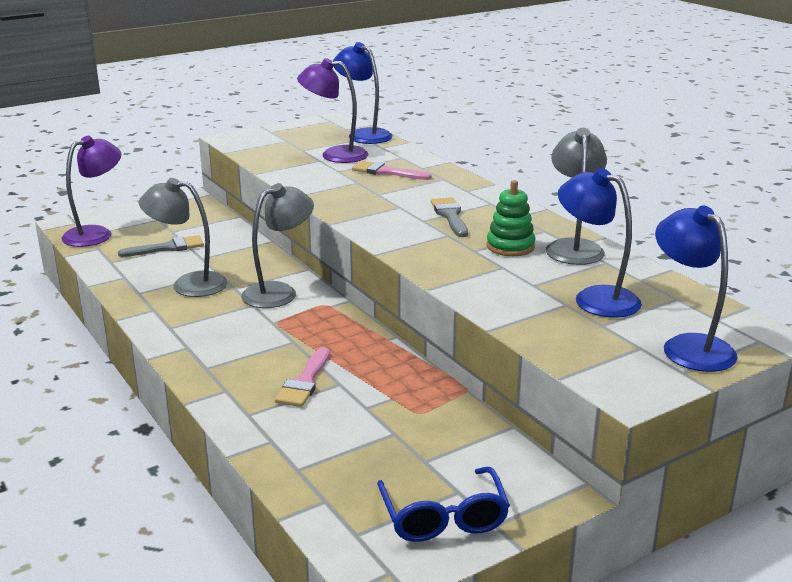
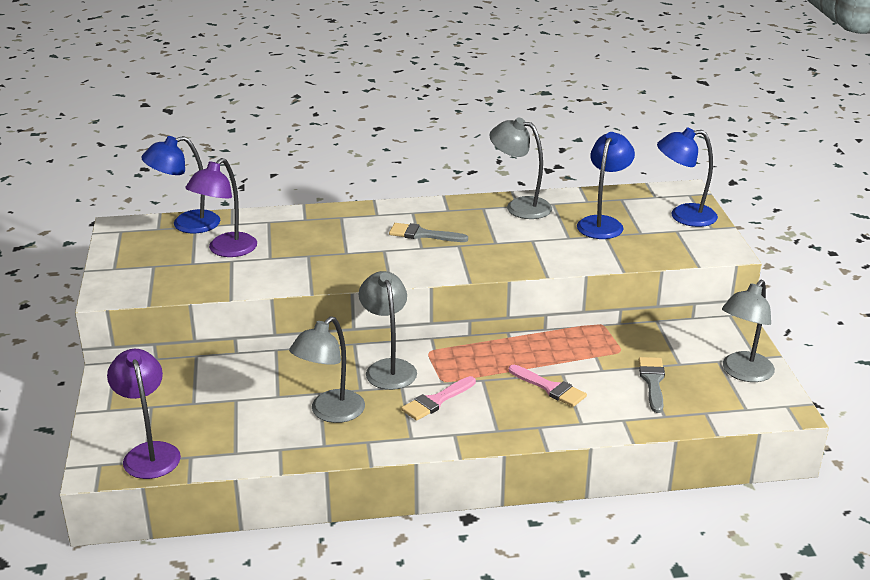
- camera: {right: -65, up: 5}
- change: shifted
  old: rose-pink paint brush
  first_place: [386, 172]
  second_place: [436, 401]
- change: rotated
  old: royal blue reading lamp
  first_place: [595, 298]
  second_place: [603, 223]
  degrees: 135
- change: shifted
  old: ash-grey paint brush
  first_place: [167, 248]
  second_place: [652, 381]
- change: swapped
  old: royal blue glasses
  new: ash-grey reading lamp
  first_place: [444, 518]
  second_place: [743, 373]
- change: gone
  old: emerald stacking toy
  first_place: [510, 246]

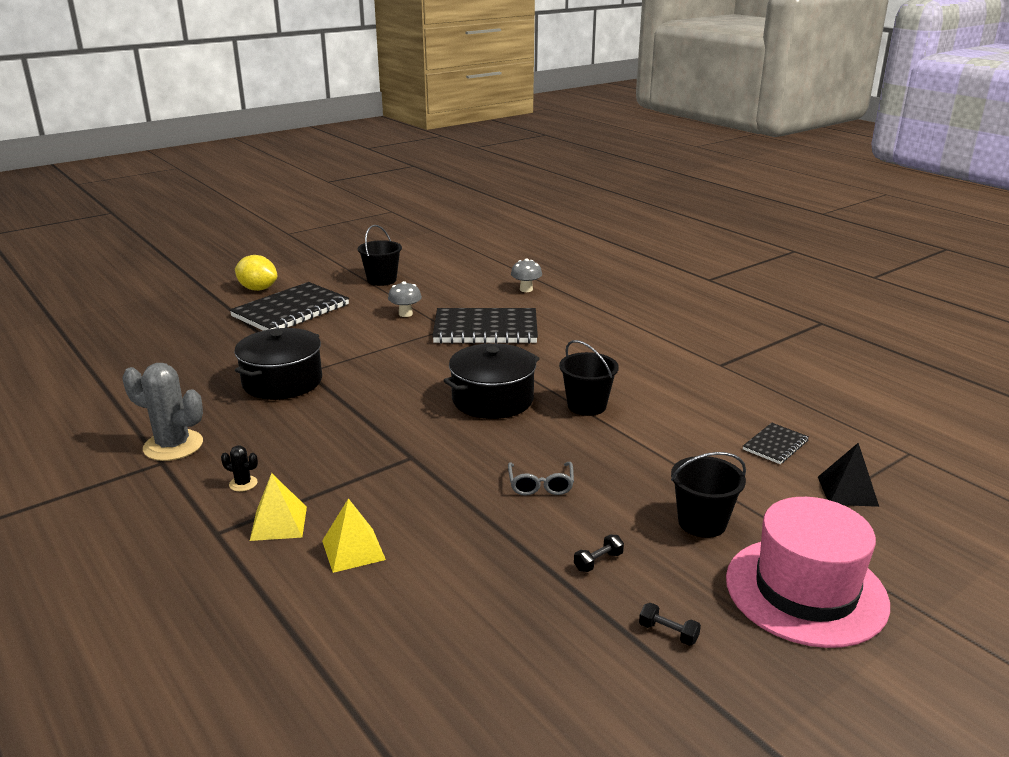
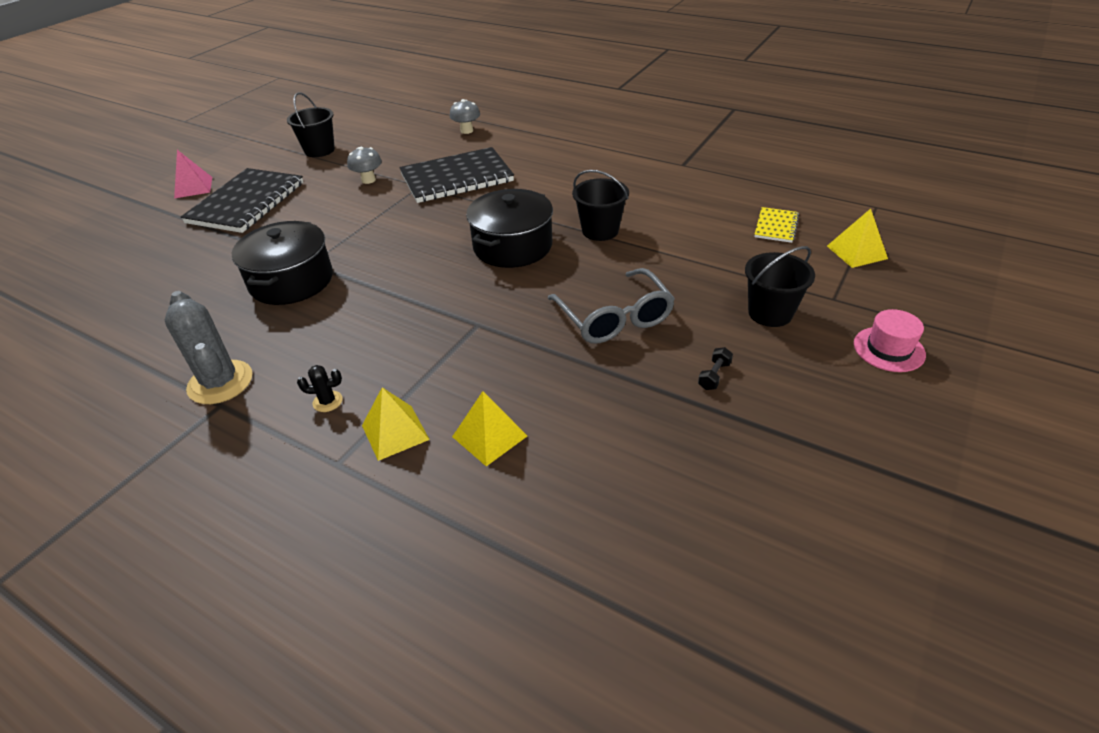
- camera: {right: -20, up: 15}
- change: rotated
  old: ash-grey prickly plant
  first_place: [173, 446]
  second_place: [220, 382]
  degrees: 60
- change: swapped
  old: yellow lemon
  new: rose-pink solid pyramid
  first_place: [258, 289]
  second_place: [193, 187]
- change: scaled
  old: ash-grey glasses
  first_place: [540, 485]
  second_place: [614, 318]
  factor: 1.72
- change: repainted
  old: ebony exercise book
  new: yellow exercise book
  first_place: [775, 445]
  second_place: [776, 226]
- change: repainted
  old: ebony solid pyramid
  new: yellow solid pyramid
  first_place: [847, 491]
  second_place: [856, 252]
- change: scaled
  old: rose-pink tall hat
  first_place: [806, 591]
  second_place: [889, 349]
  factor: 0.49
- change: gone
  old: ebony free weight
  first_place: [668, 633]

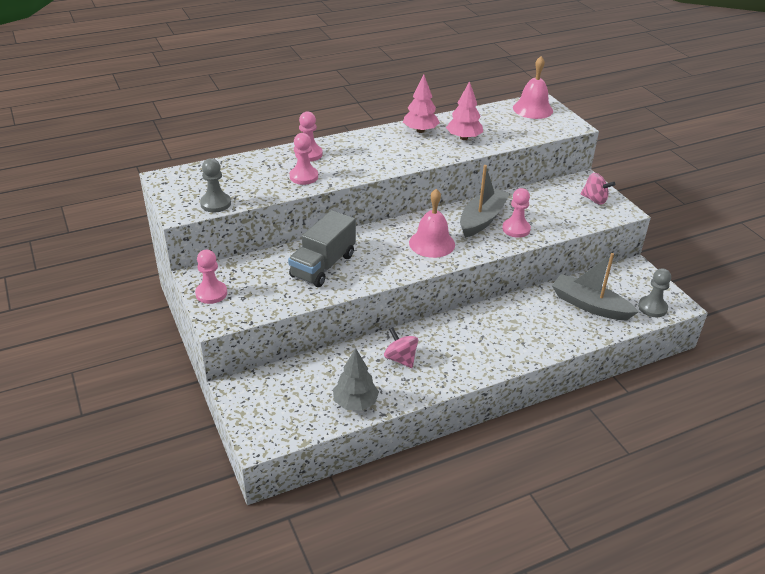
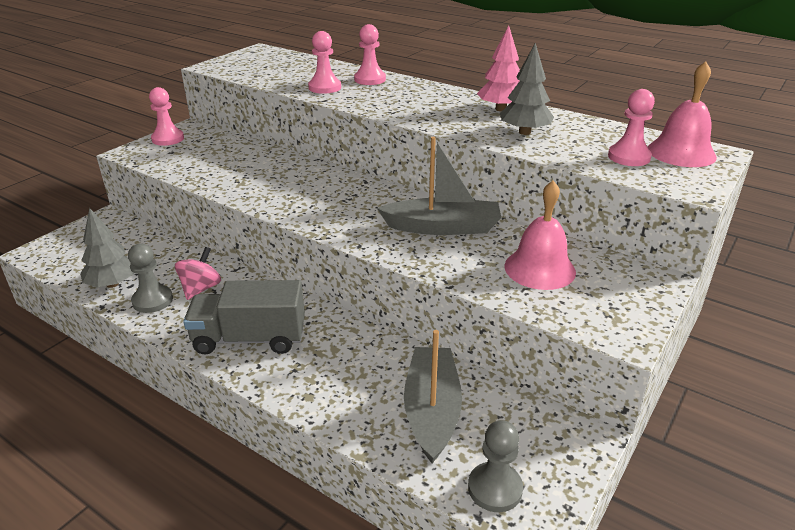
- camera: {right: 60, up: -5}
- change: shifted
  old: ash-grey chess pawn
  first_place: [215, 204]
  second_place: [152, 300]
- change: shifted
  old: ash-grey lorry
  first_place: [323, 265]
  second_place: [250, 339]
- change: repainted
  old: rose-pink toy tree
  new: ash-grey toy tree
  first_place: [464, 138]
  second_place: [524, 132]
- change: shifted
  old: rose-pink school bell
  first_place: [432, 243]
  second_place: [539, 268]
- change: shifted
  old: rose-pink chess pawn
  first_place: [516, 229]
  second_place: [629, 157]
- change: gone
  old: rose-pink toy top
  first_place: [594, 199]

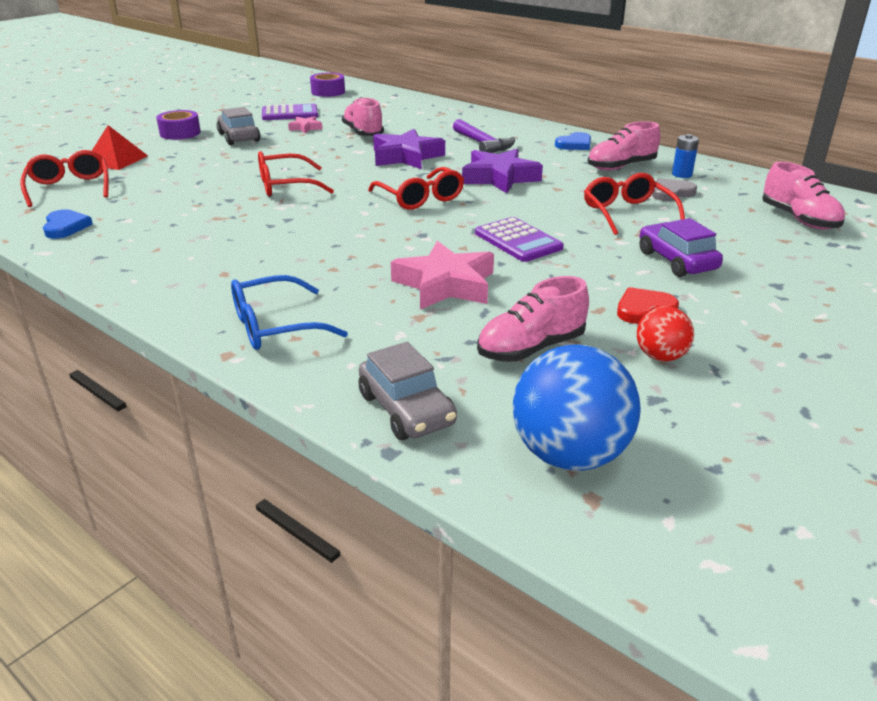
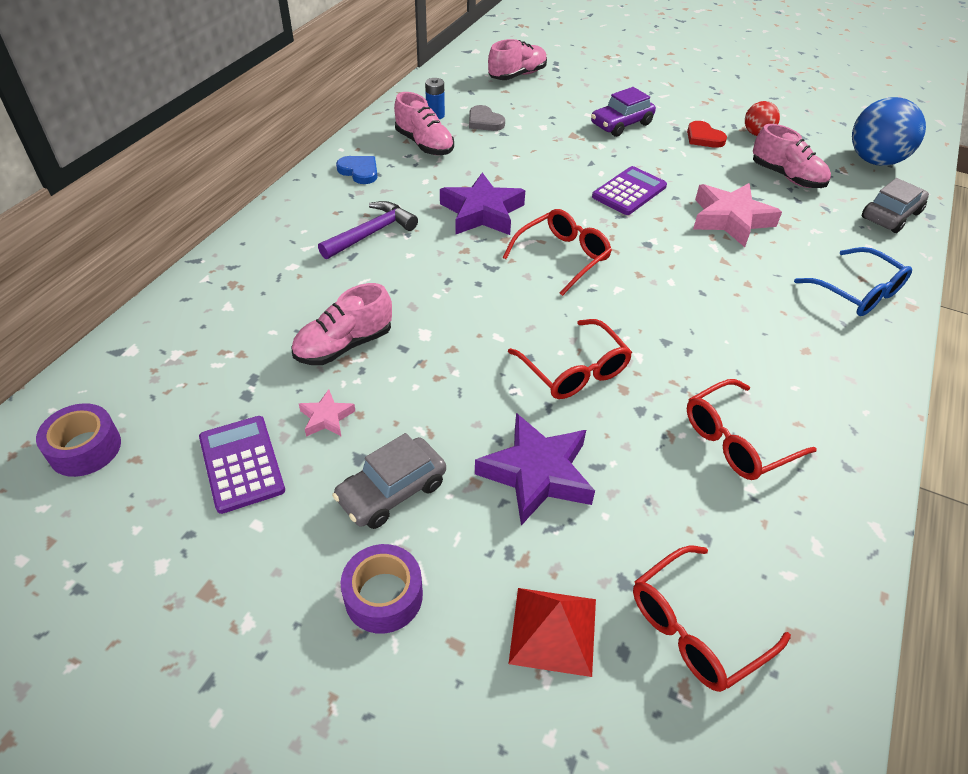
- camera: {right: -105, up: 15}
- change: shifted
  old: purple five-pointed star
  first_place: [406, 157]
  second_place: [537, 474]
- change: shifted
  old: crimson glasses
  first_place: [627, 213]
  second_place: [736, 441]
- change: gone
  old: royal blue heart
  first_place: [65, 227]

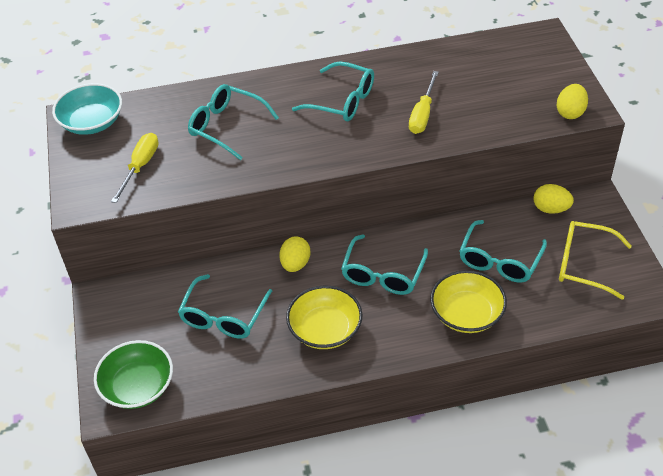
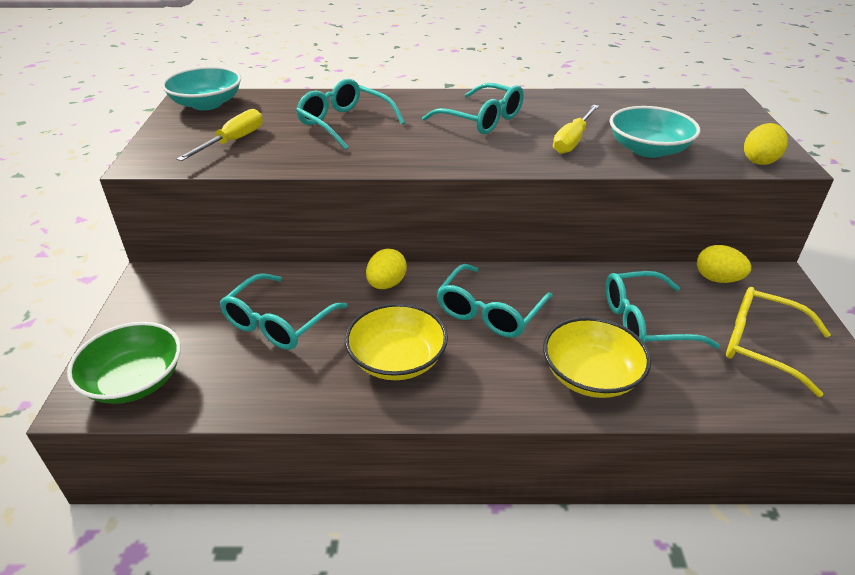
- camera: {right: 10, up: -10}
- change: rotated
  old: teal glasses
  first_place: [499, 260]
  second_place: [644, 322]
  degrees: 45
- change: new
  new: teal serving bowl
  second_place: [648, 149]

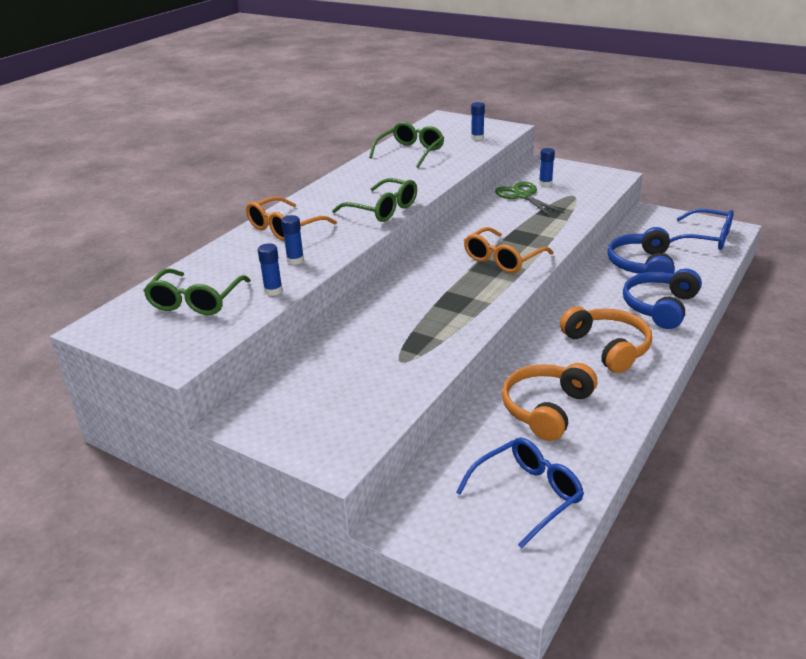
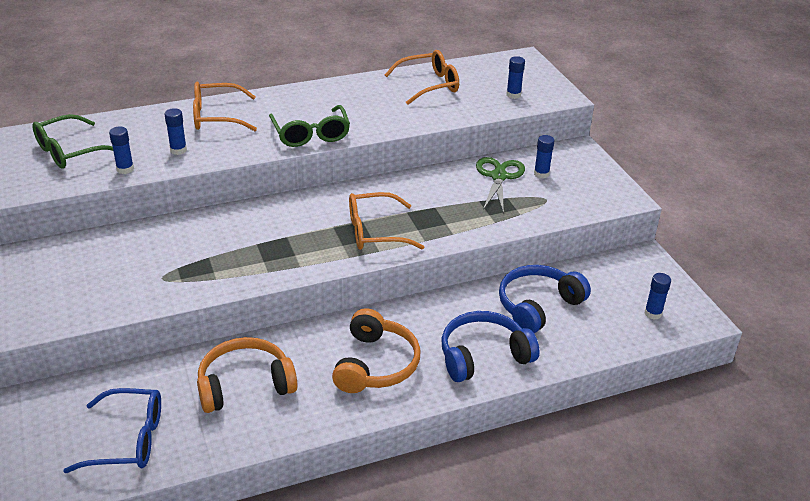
- camera: {right: 35, up: 5}
- change: repainted
  old: emerald glasses
  new: orange-coloured glasses
  first_place: [410, 152]
  second_place: [428, 85]
- change: swapped
  old: royal blue glasses
  new: royal blue glue stick
  first_place: [706, 238]
  second_place: [653, 313]

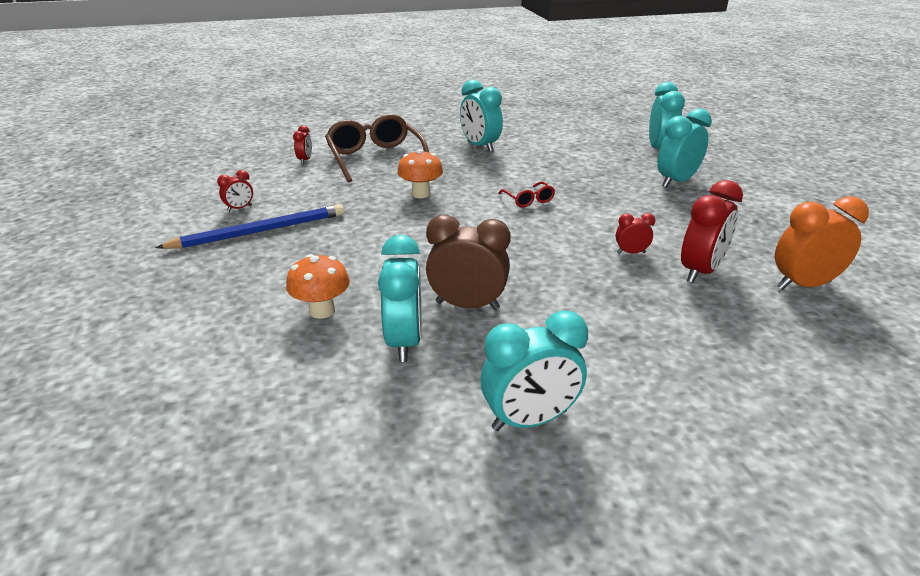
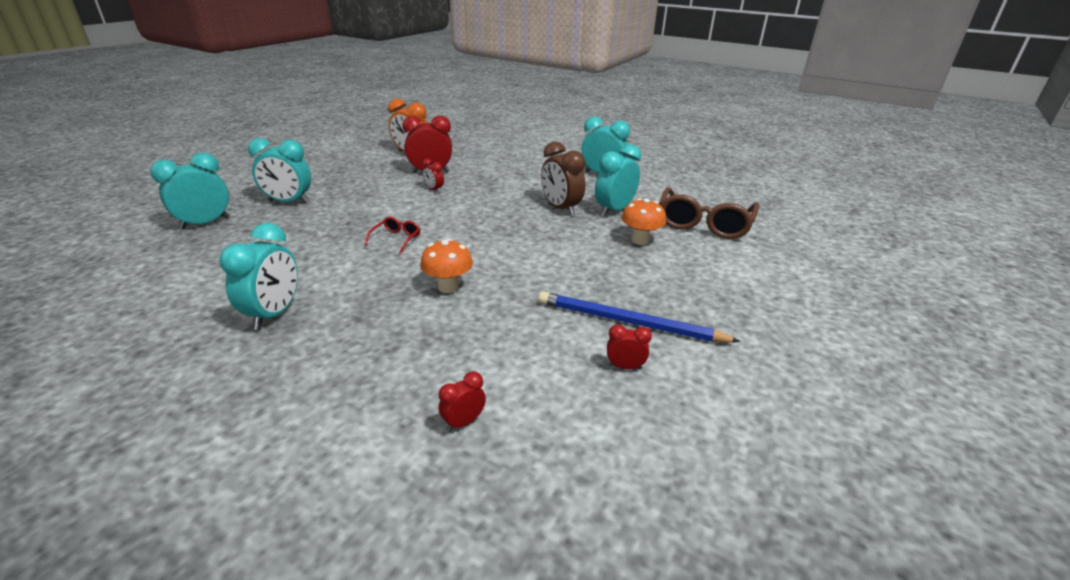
- camera: {right: -135, up: 0}
- change: shifted
  old: dark brown glasses
  first_place: [375, 158]
  second_place: [704, 223]

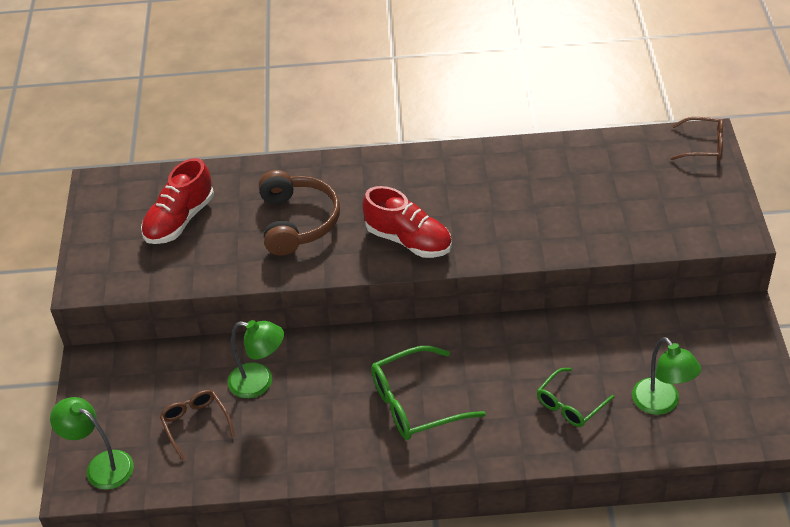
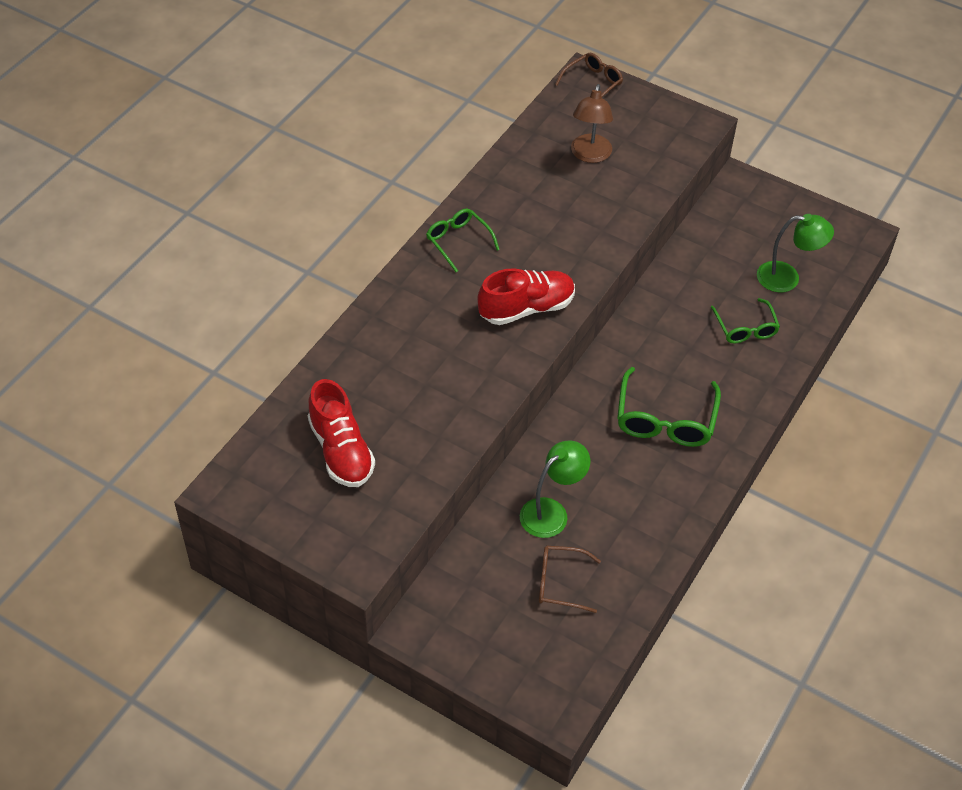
- camera: {right: -60, up: 5}
- change: new
  new: emerald glasses
  second_place: [458, 242]
- change: new
  new: dark brown reading lamp
  second_place: [589, 155]
- change: gone
  old: emerald reading lamp
  first_place: [101, 465]
- change: gone
  old: dark brown headset
  first_place: [297, 222]

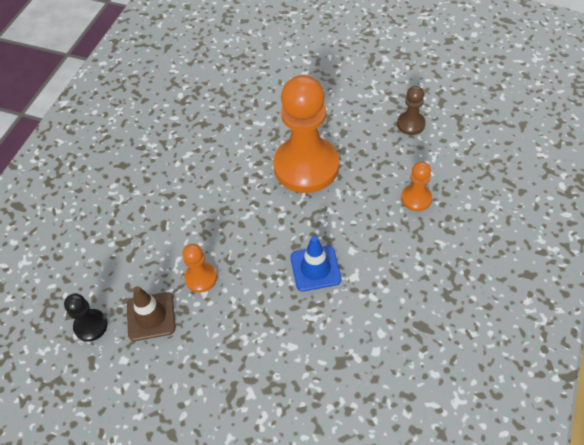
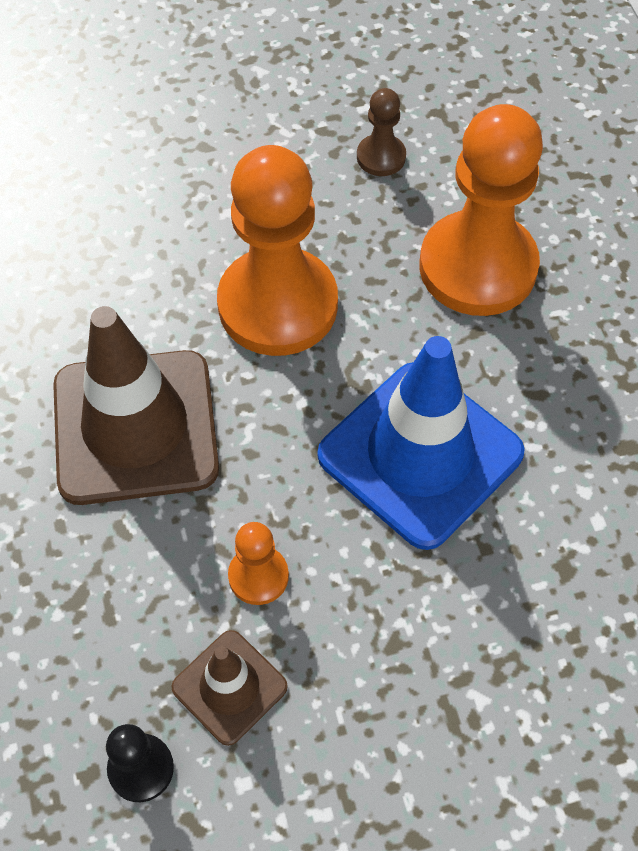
- camera: {right: -40, up: 5}
- change: new
  new: dark brown road cone
  second_place: [135, 427]
- change: scaled
  old: royal blue road cone
  first_place: [315, 268]
  second_place: [420, 454]
  factor: 1.97
- change: scaled
  old: orange-coloured chess pawn
  first_place: [416, 198]
  second_place: [477, 267]
  factor: 2.25

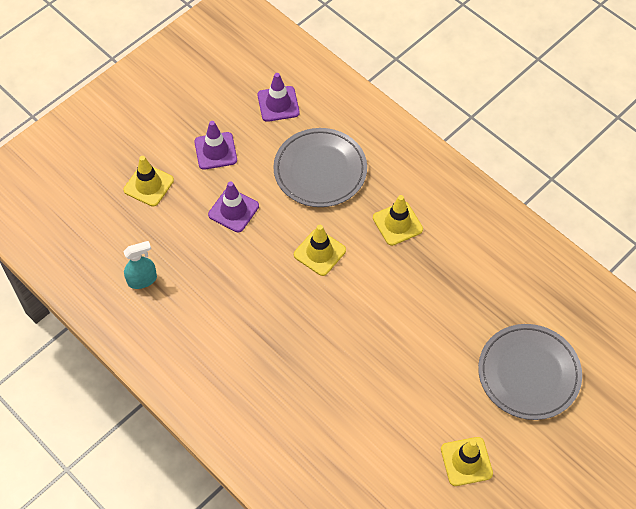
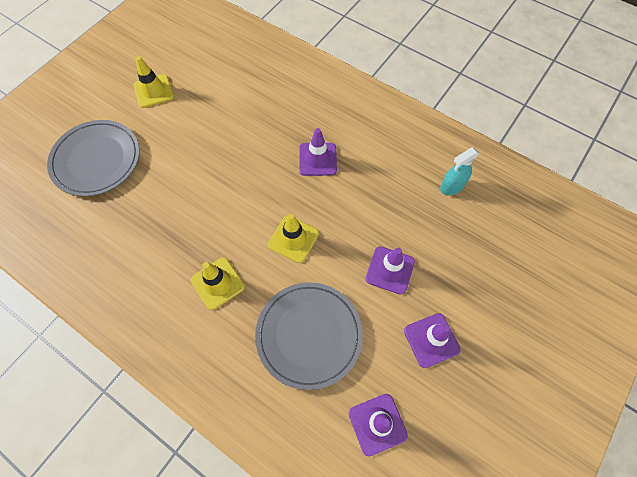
- camera: {right: 170, up: 5}
- change: new
  new: purple road cone
  second_place: [317, 159]
- change: gone
  old: yellow road cone
  first_place: [148, 185]

